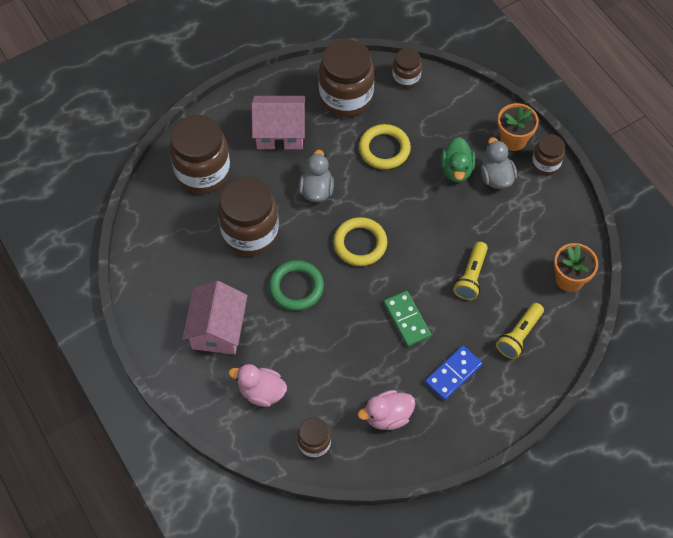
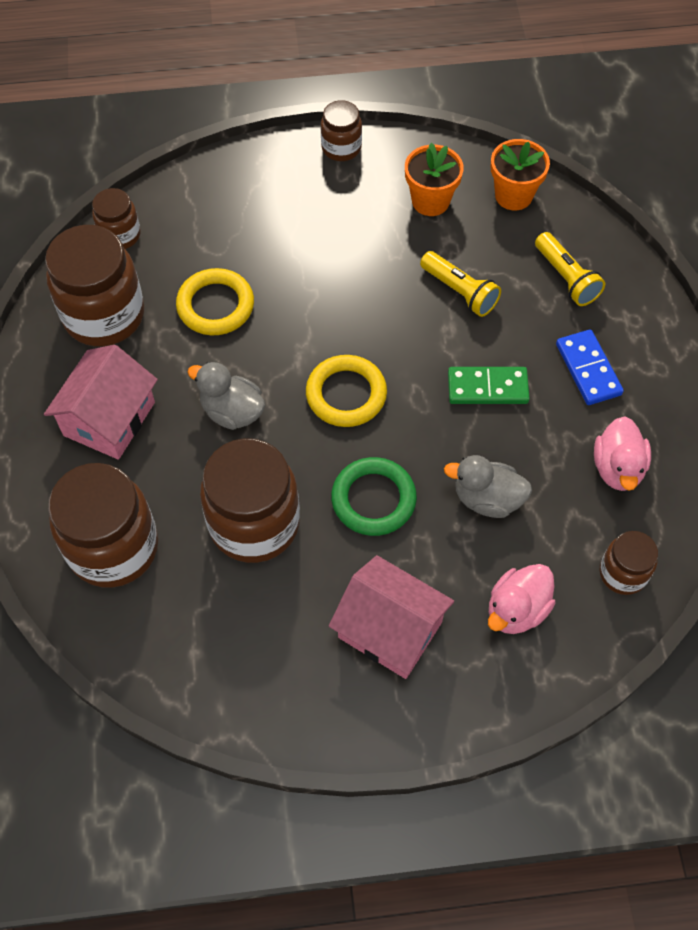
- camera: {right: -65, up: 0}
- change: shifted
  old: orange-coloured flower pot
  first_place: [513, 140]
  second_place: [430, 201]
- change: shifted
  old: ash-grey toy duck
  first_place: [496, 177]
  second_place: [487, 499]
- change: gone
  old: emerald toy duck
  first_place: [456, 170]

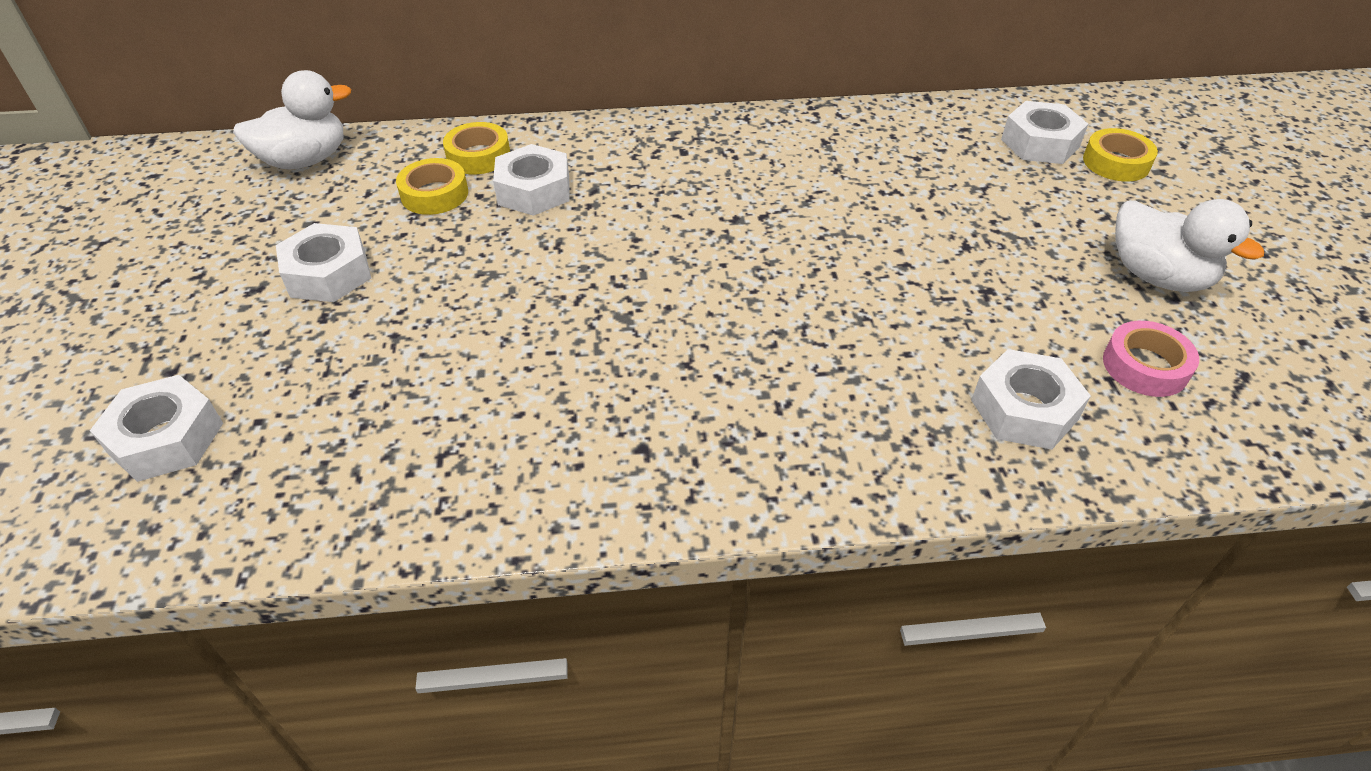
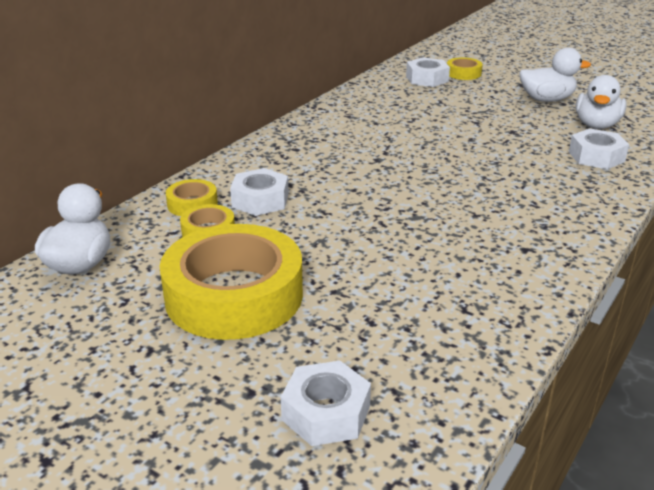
- camera: {right: -50, up: -15}
- change: swapped
  old: white nut
  new: yellow sticky tape
  first_place: [328, 274]
  second_place: [234, 295]
- change: swapped
  old: rose-pink sticky tape
  new: white toy duck
  first_place: [1145, 366]
  second_place: [596, 125]

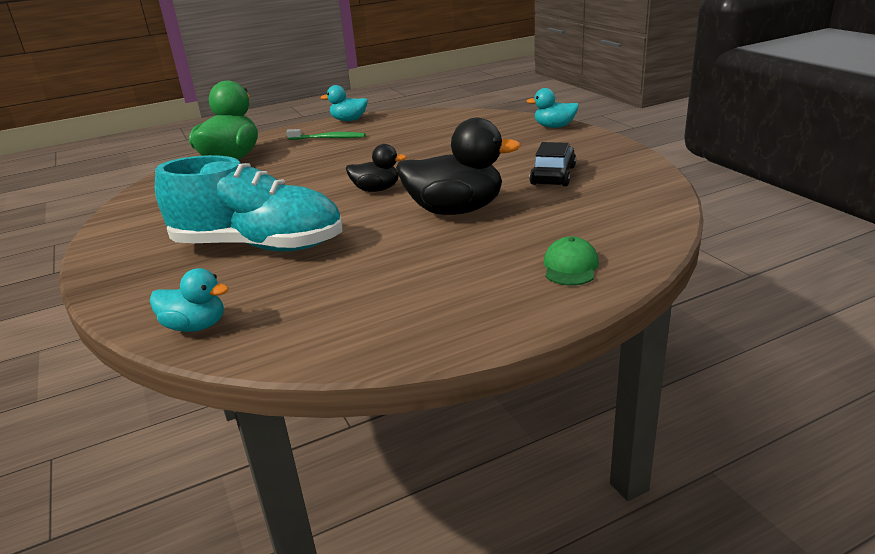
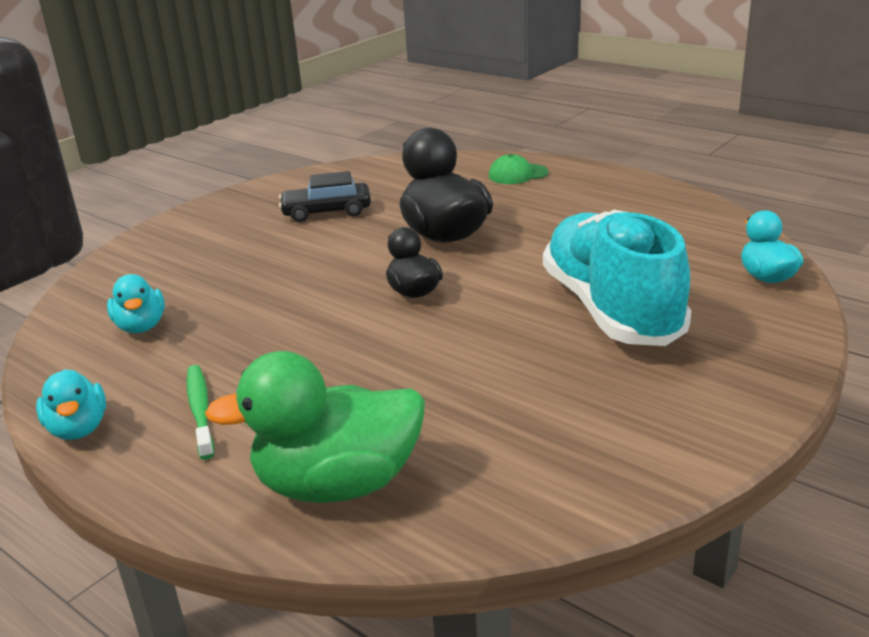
- camera: {right: -115, up: 0}
- change: shifted
  old: teal toy duck
  first_place: [554, 127]
  second_place: [141, 327]

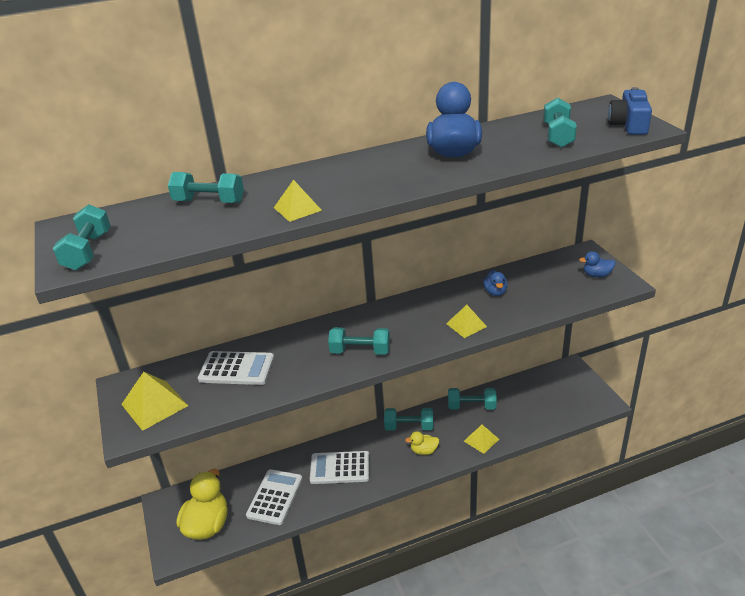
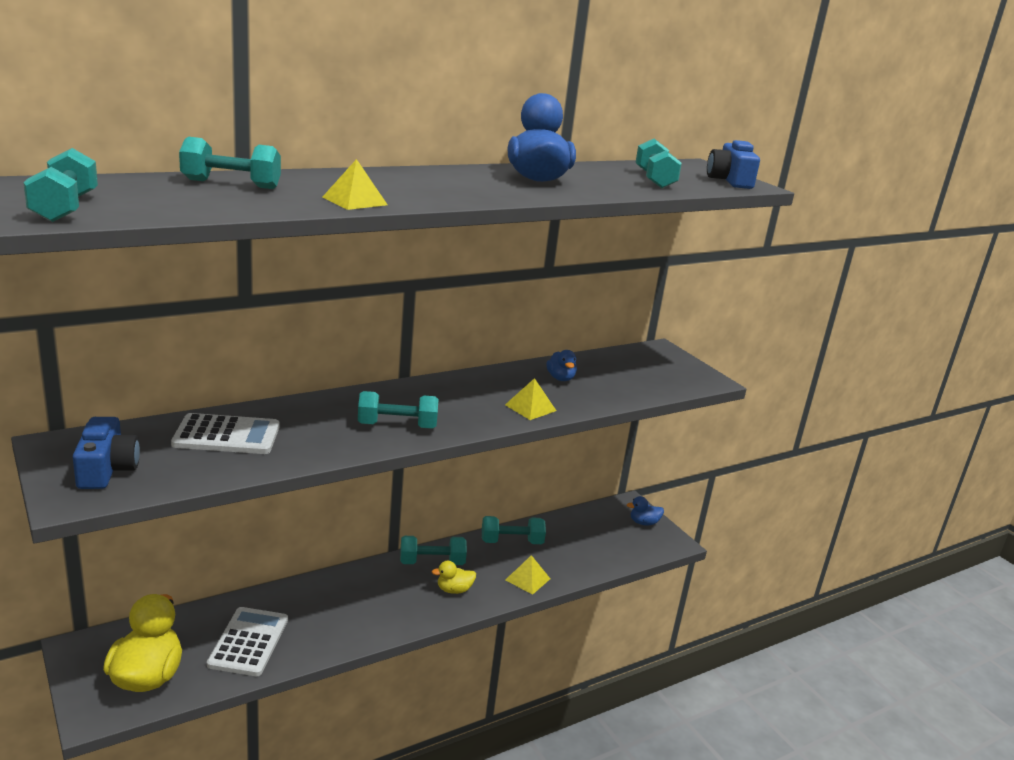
- camera: {right: -15, up: -10}
- change: swapped
  old: yellow solid pyramid
  new: royal blue camera
  first_place: [154, 405]
  second_place: [107, 469]
- change: shifted
  old: royal blue toy duck
  first_place: [596, 275]
  second_place: [643, 523]
- change: gone
  old: white calculator
  first_place: [340, 468]

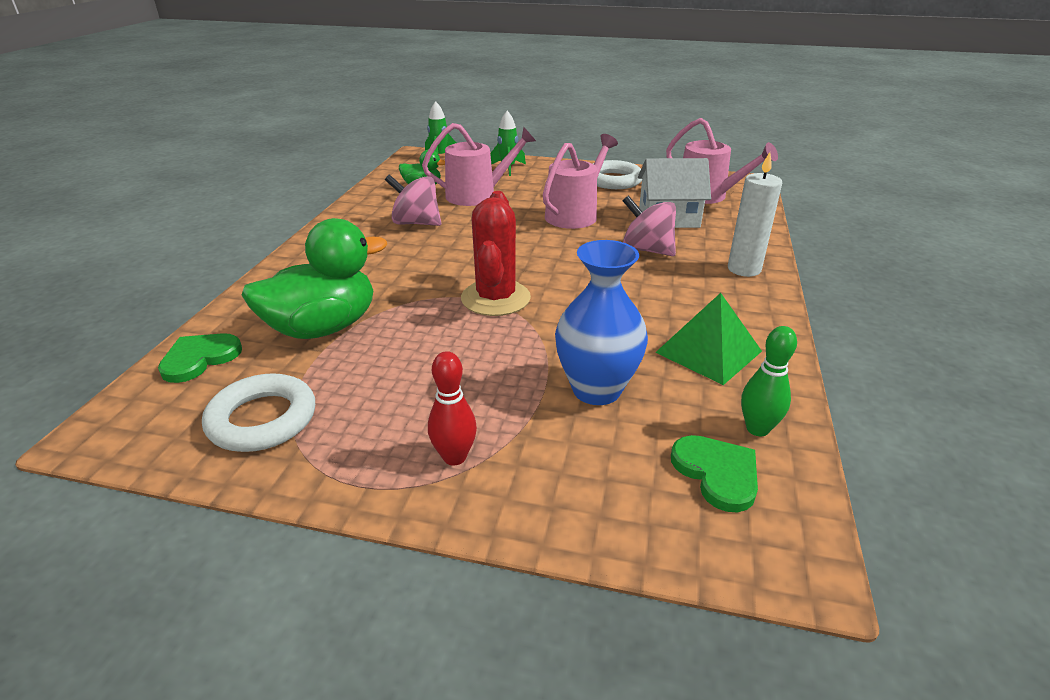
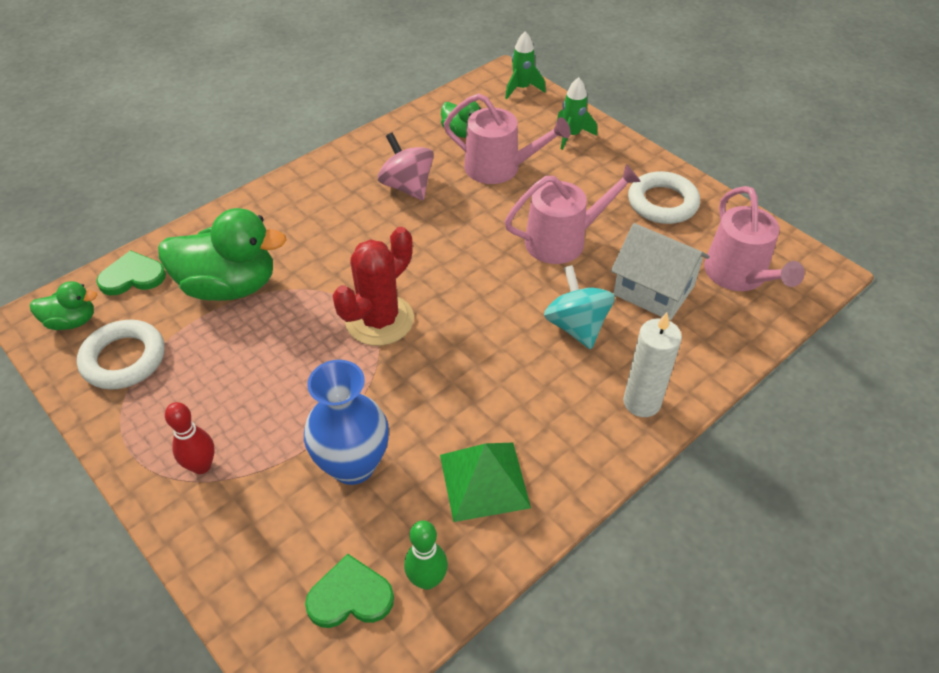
- camera: {right: 35, up: 15}
- change: new
  new: emerald toy duck
  second_place: [72, 321]
- change: rotated
  old: emerald heart
  first_place: [717, 473]
  second_place: [350, 596]
  degrees: -105
- change: repainted
  old: rose-pink toy top
  new: teal toy top
  first_place: [647, 250]
  second_place: [576, 326]

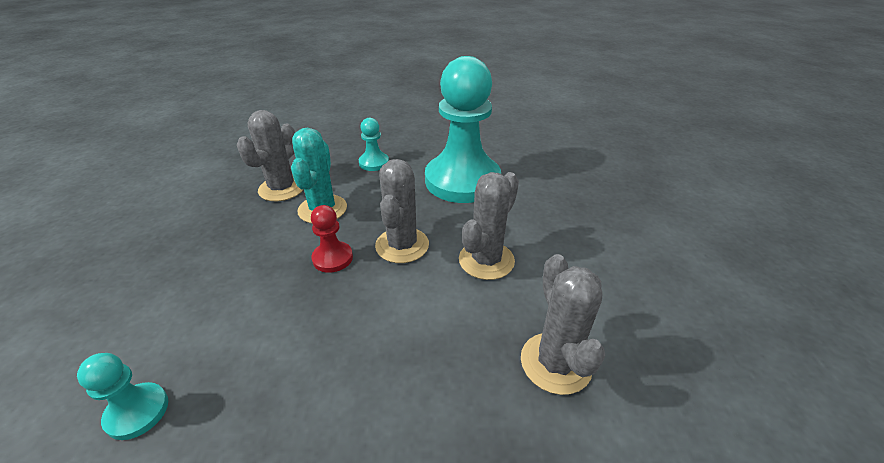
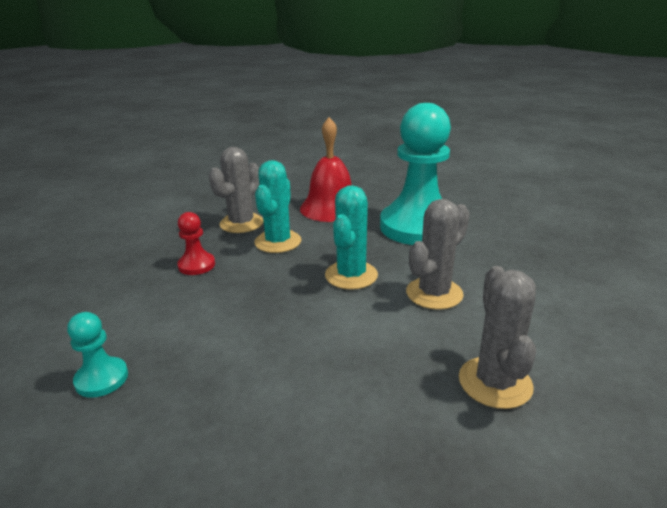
- camera: {right: 10, up: -10}
- change: shifted
  old: crimson chess pawn
  first_place: [332, 258]
  second_place: [196, 265]
- change: swapped
  old: teal chess pawn
  new: crimson school bell
  first_place: [374, 163]
  second_place: [331, 208]
- change: repainted
  old: ash-grey prickly plant
  new: teal prickly plant
  first_place: [402, 245]
  second_place: [351, 275]

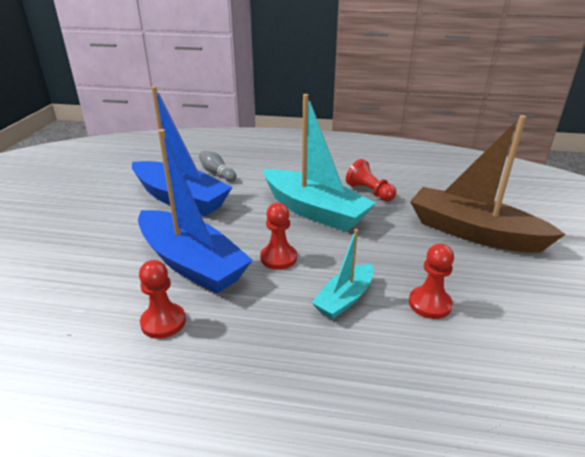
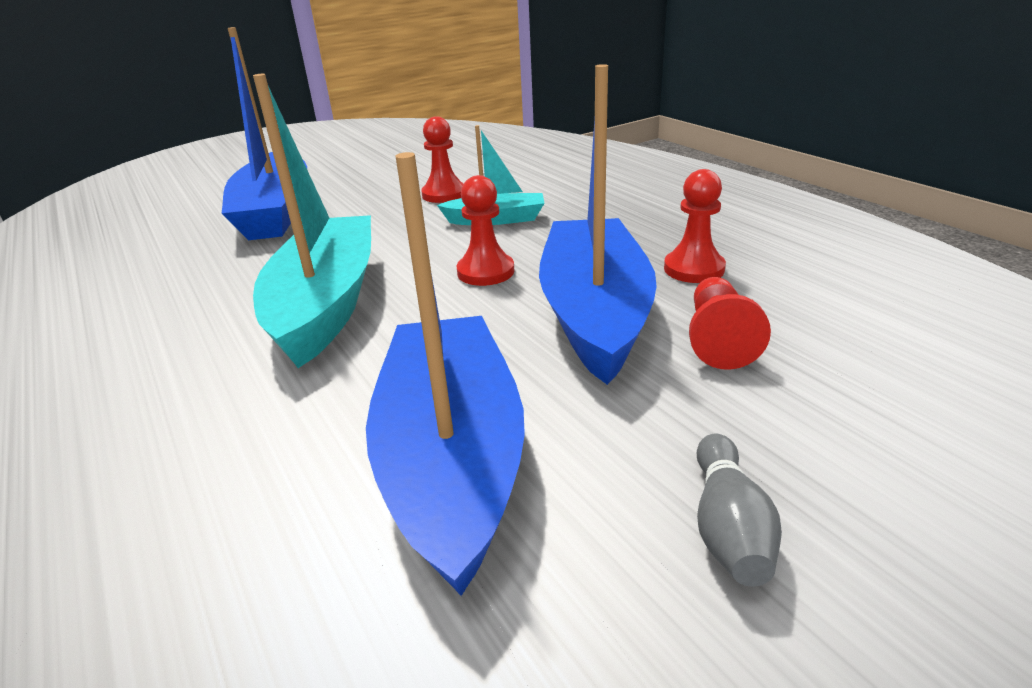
- camera: {right: -130, up: 0}
- change: repainted
  old: dark brown toy boat
  new: royal blue toy boat
  first_place: [473, 232]
  second_place: [275, 212]
- change: shifted
  old: crimson chess pawn
  first_place: [369, 192]
  second_place: [718, 339]
- change: shifted
  old: ash-grey bowling pin
  first_place: [217, 173]
  second_place: [728, 527]

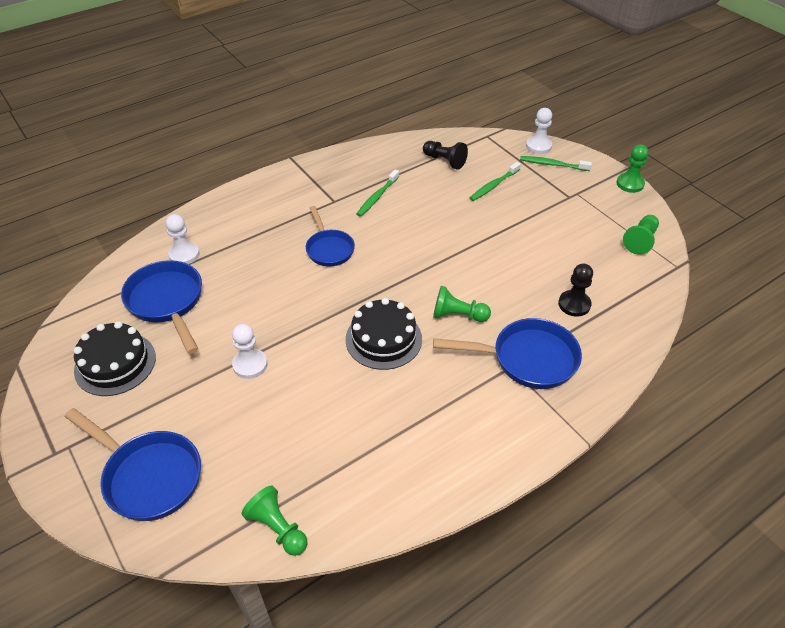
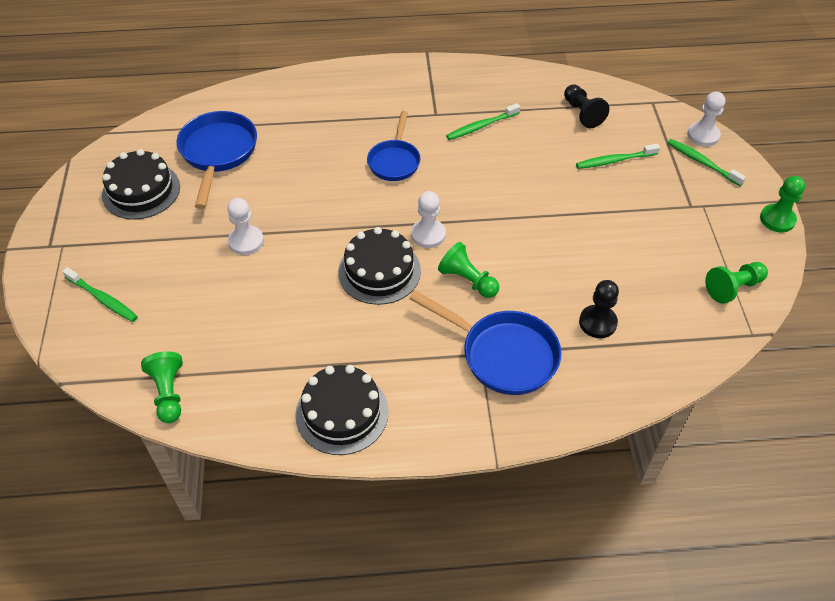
- camera: {right: 30, up: 5}
- change: swapped
  old: royal blue pan
  new: emerald tooth brush
  first_place: [148, 476]
  second_place: [103, 299]
- change: new
  new: ebony cake
  second_place: [342, 413]
- change: shifted
  old: white chess pawn
  first_place: [184, 254]
  second_place: [428, 234]

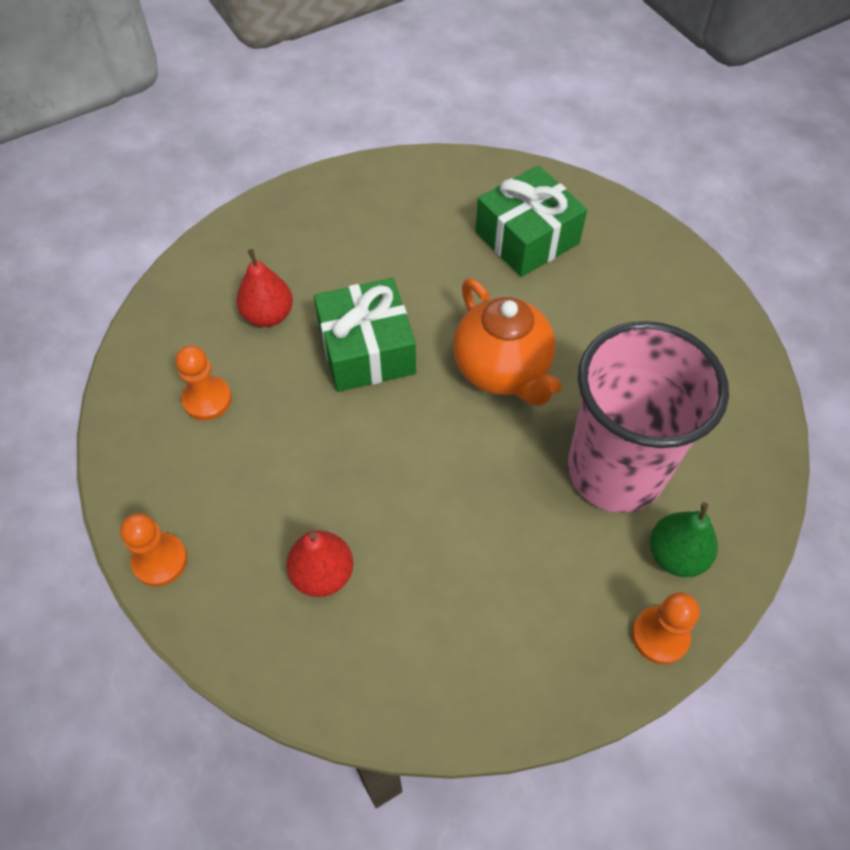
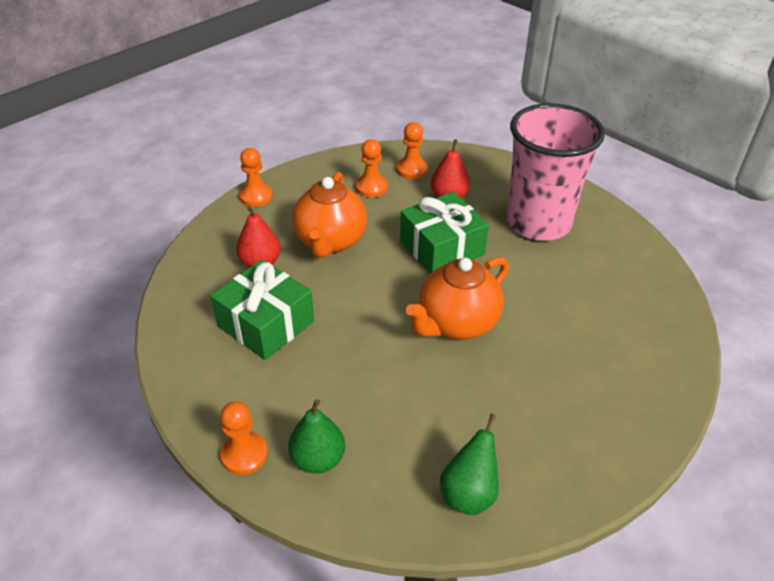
- camera: {right: 75, up: -15}
- change: shifted
  old: emerald gift
  first_place: [527, 237]
  second_place: [266, 323]
- change: new
  new: orange-coloured teapot
  second_place: [330, 241]
- change: new
  new: orange-coloured chess pawn
  second_place: [412, 170]
- change: new
  new: emerald pear
  second_place: [469, 493]
- change: shifted
  old: rose-pink beaker
  first_place: [615, 471]
  second_place: [538, 223]

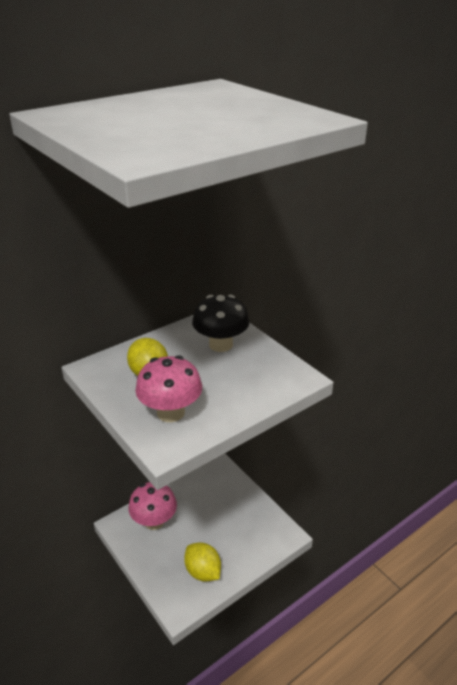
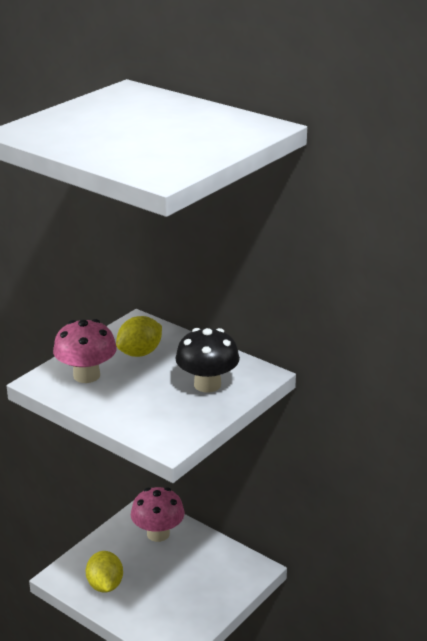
- camera: {right: 75, up: -5}
- change: rotated
  old: yellow lemon
  first_place: [203, 572]
  second_place: [105, 585]
  degrees: -45

